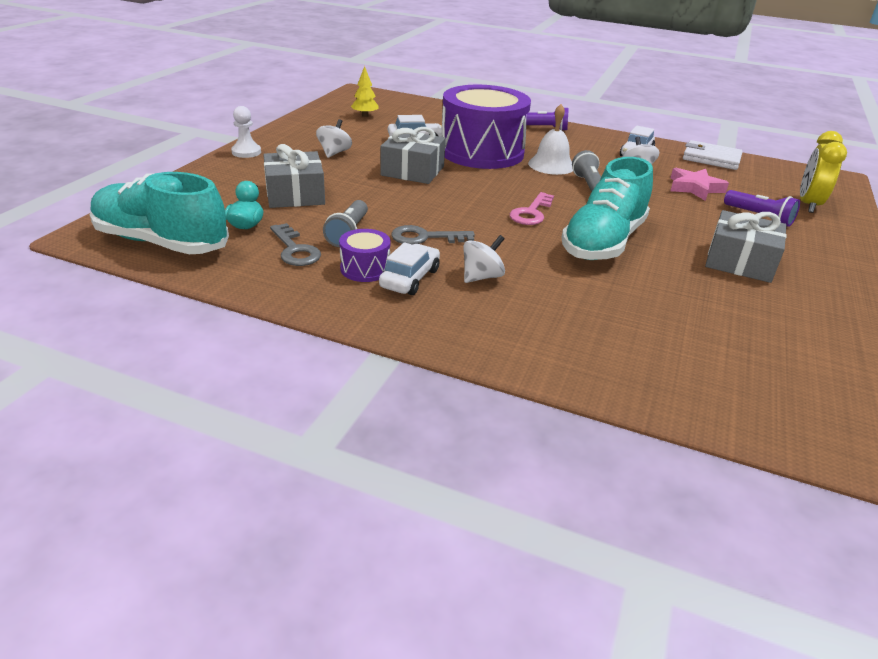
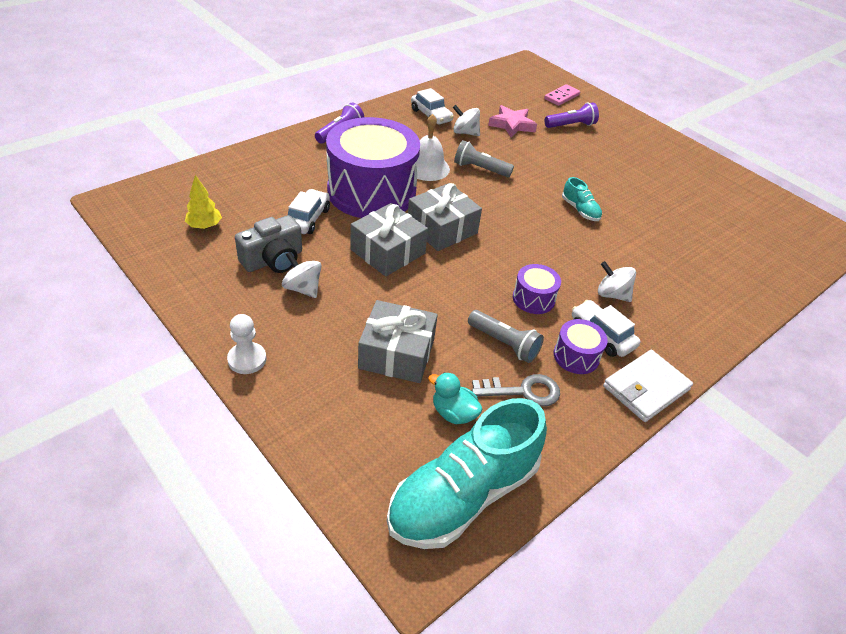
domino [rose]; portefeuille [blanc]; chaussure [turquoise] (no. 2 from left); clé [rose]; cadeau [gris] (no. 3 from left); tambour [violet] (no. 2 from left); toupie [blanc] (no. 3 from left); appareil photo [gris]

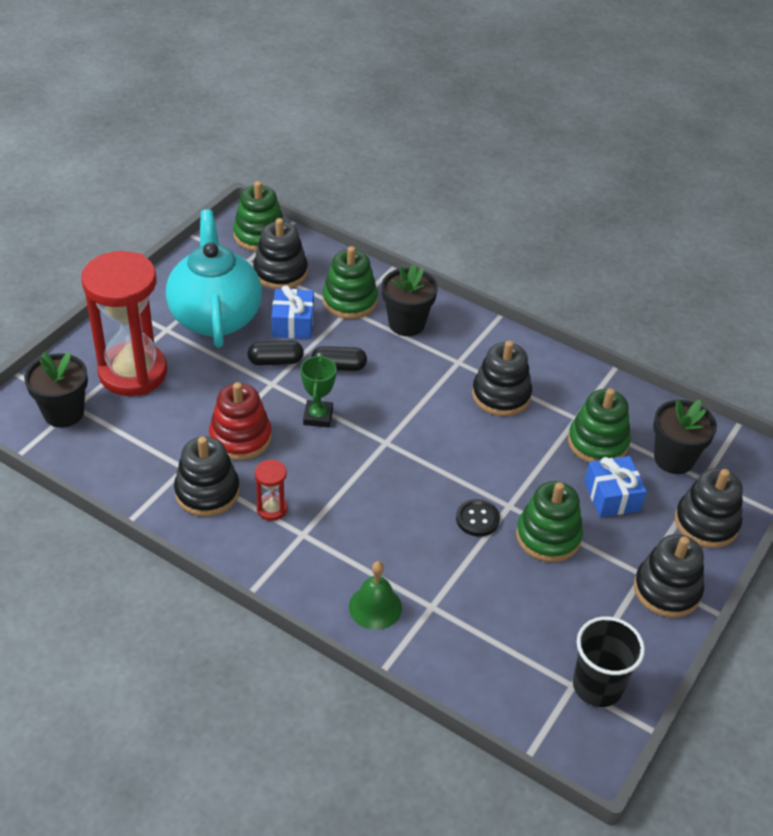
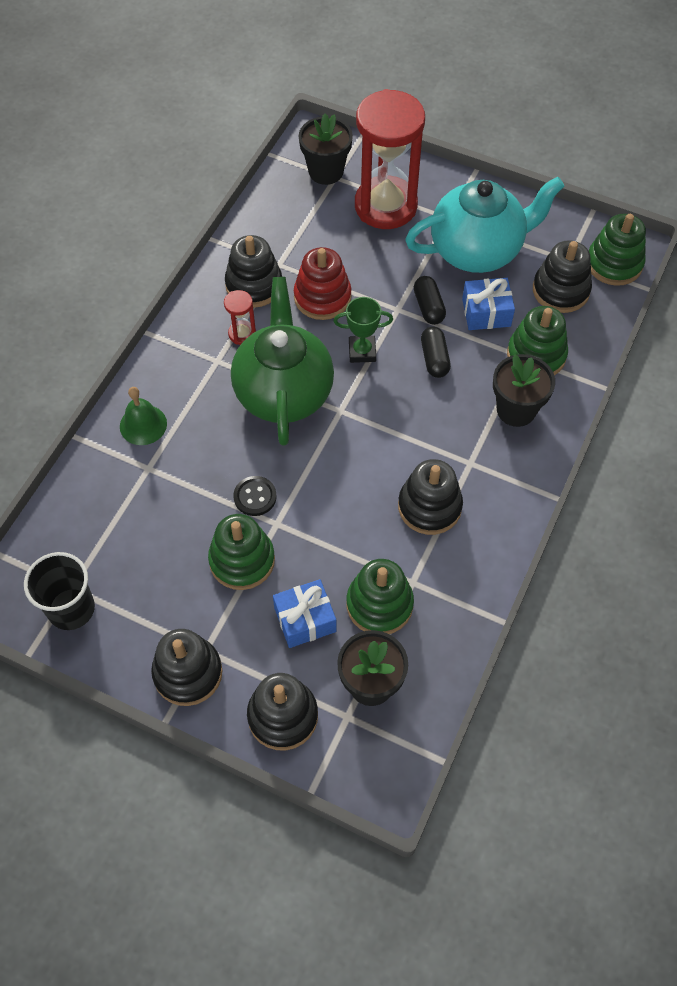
théière [vert]

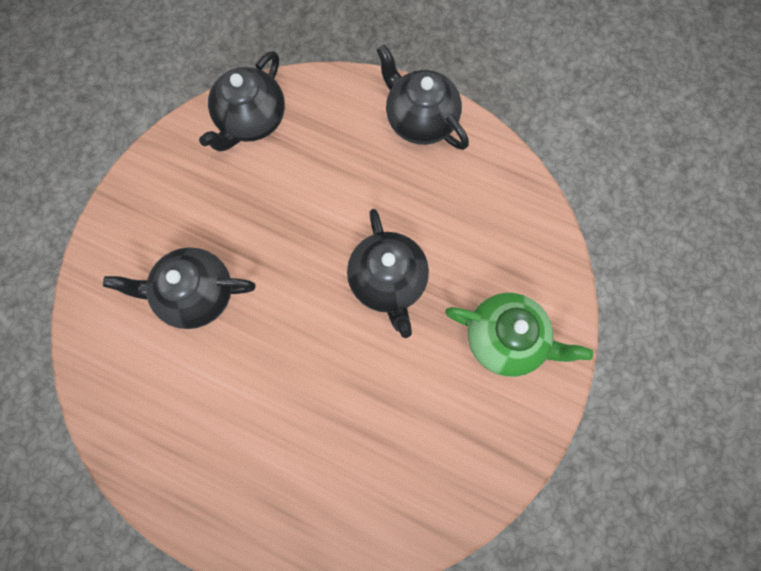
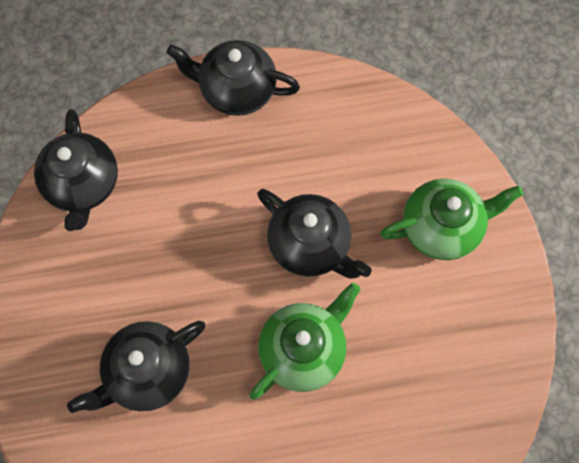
théière [vert] (no. 1 from left)

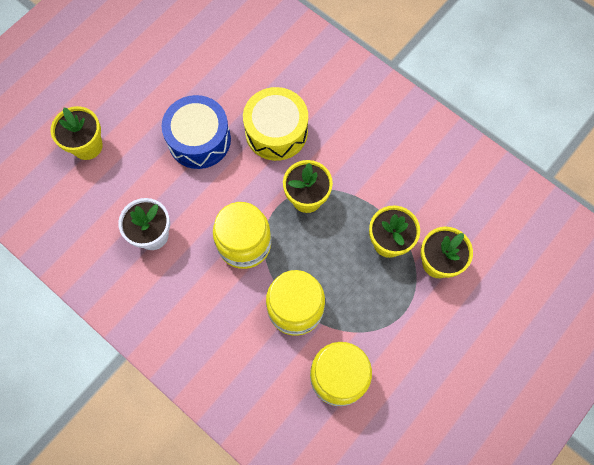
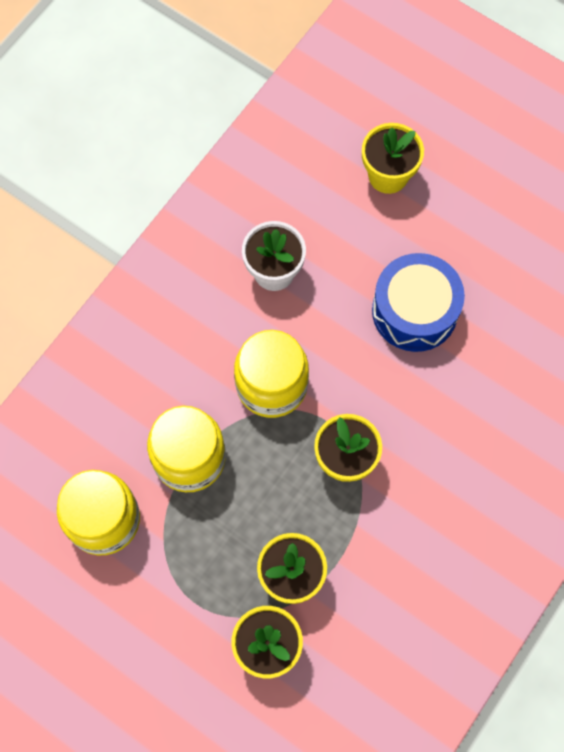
tambour [jaune]

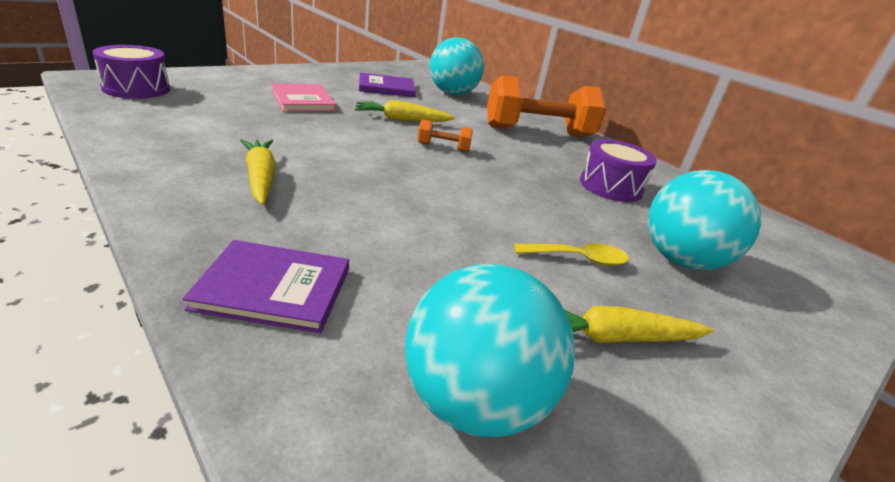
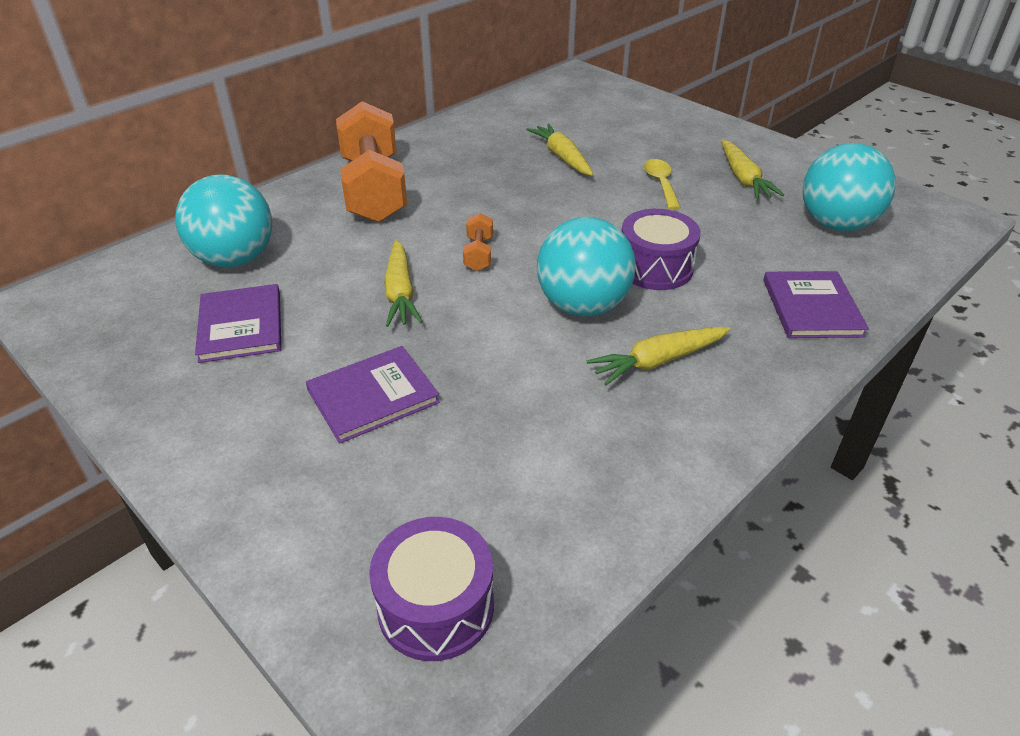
livre [violet] (no. 2 from left); tambour [violet] (no. 2 from left); balle [turquoise] (no. 2 from left); carotte [jaune] (no. 2 from left)

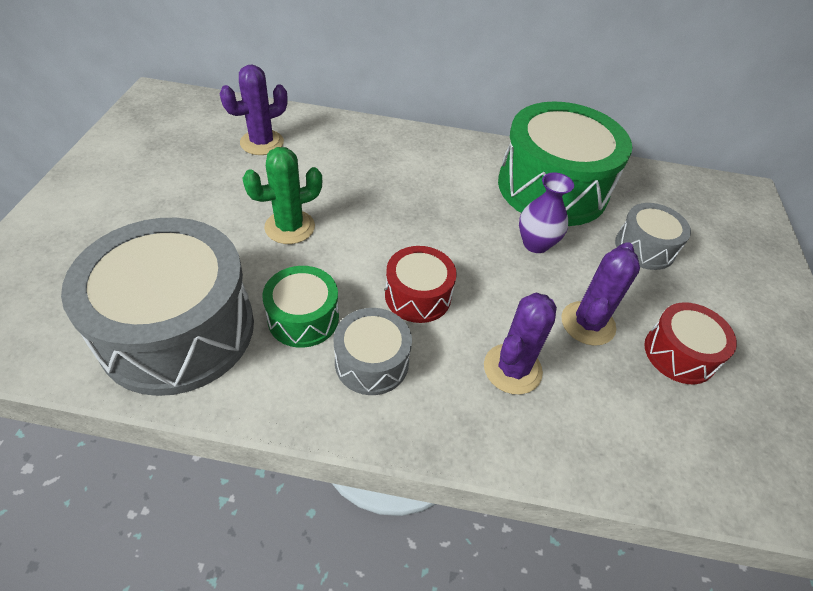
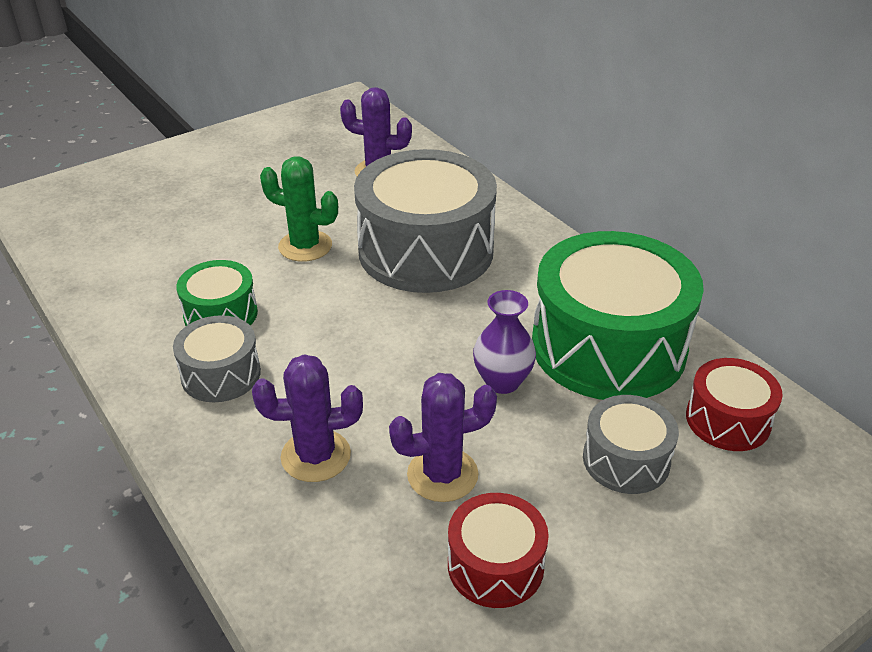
tambour [gris] (no. 2 from left); tambour [rouge] (no. 2 from left)

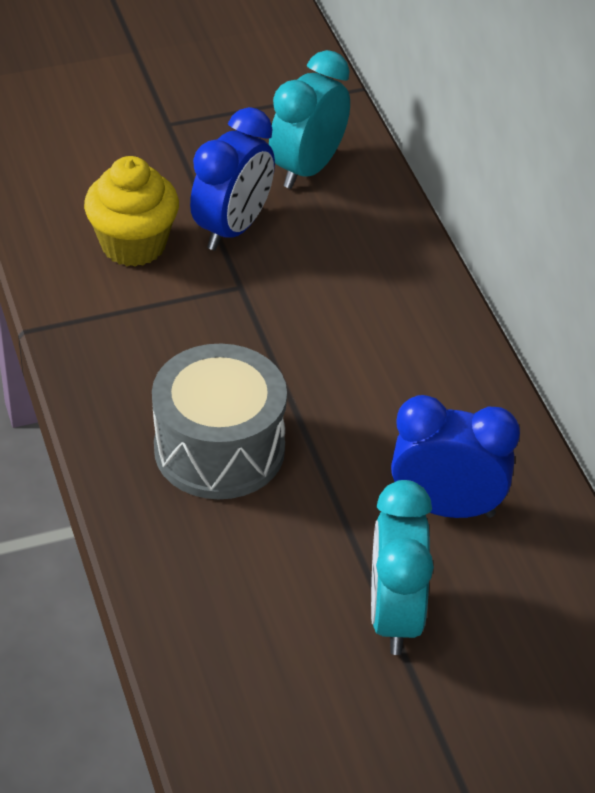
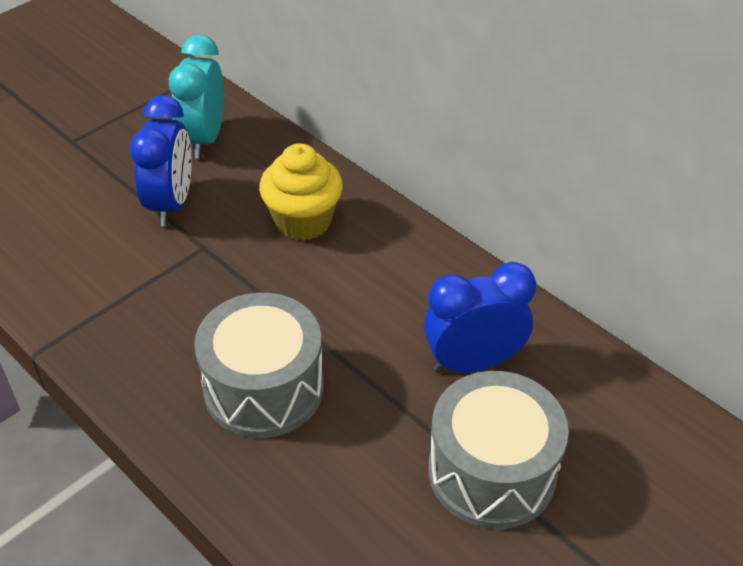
muffin [jaune]; tambour [gris] (no. 2 from left)

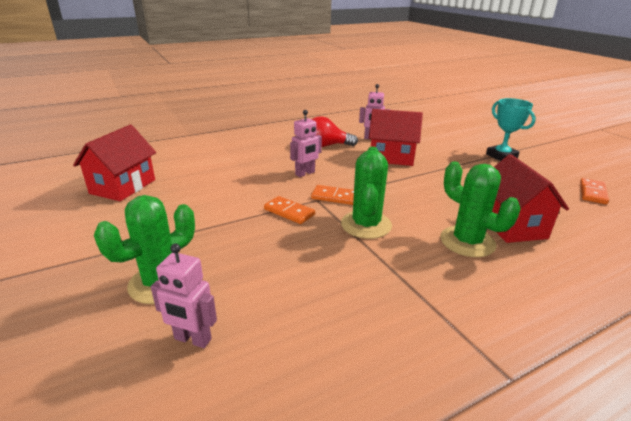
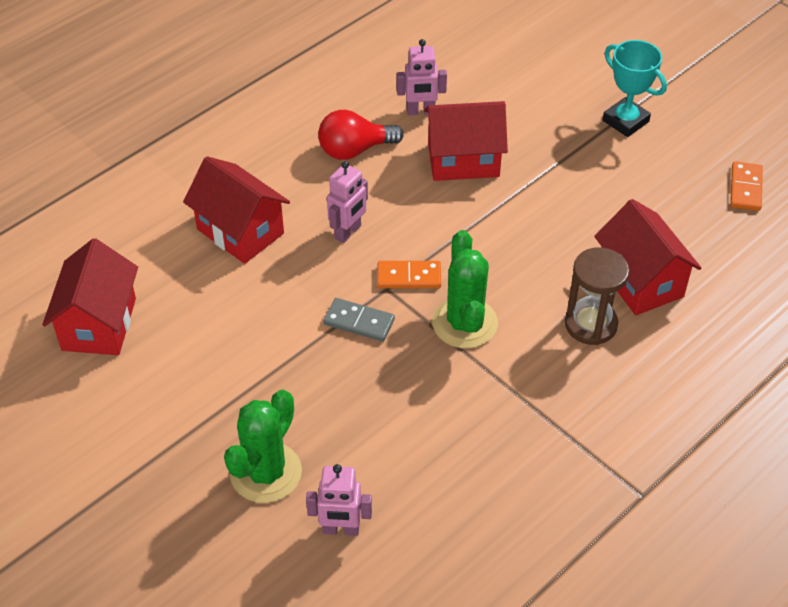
sablier [marron]; domino [gris]; maison [rouge] (no. 2 from left)

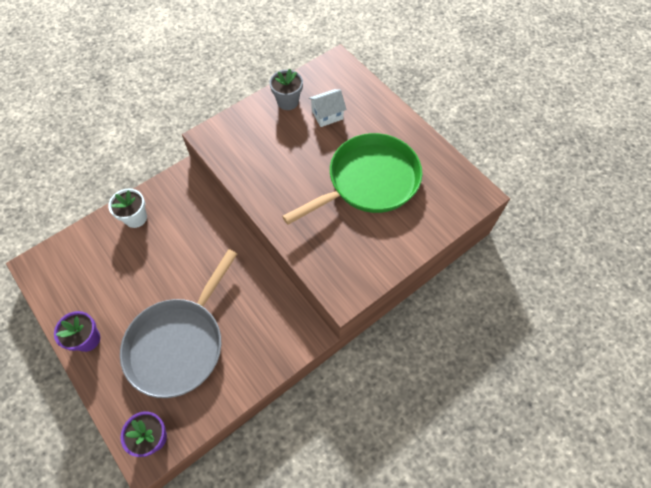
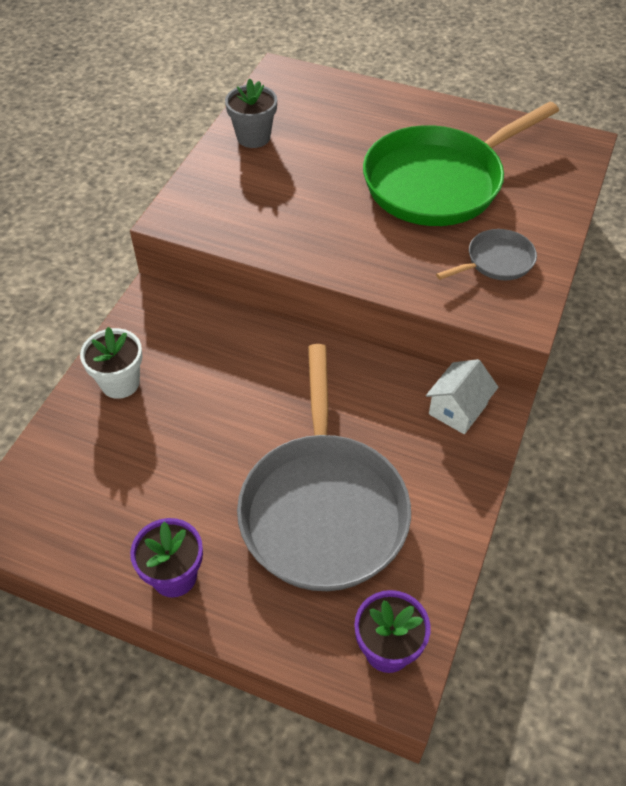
maison [blanc]; poêle [vert]; poêle [gris] (no. 2 from left)

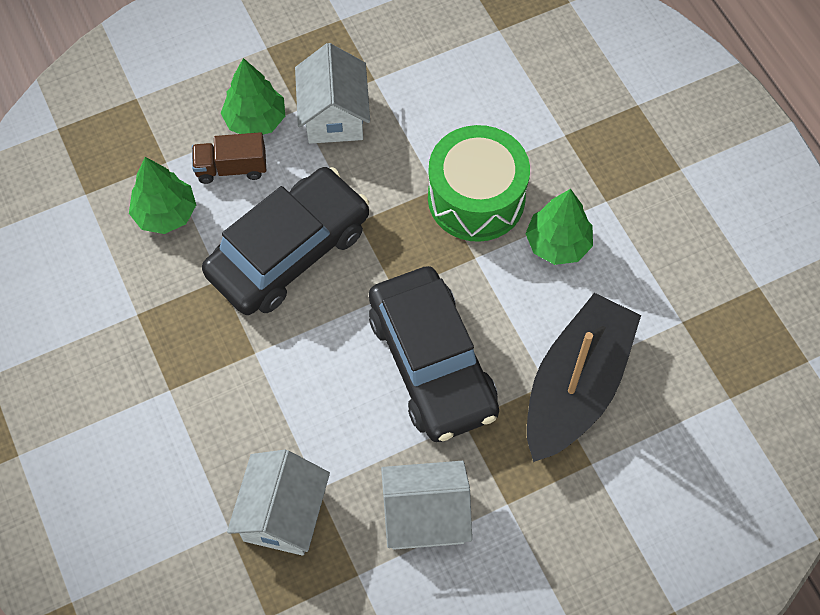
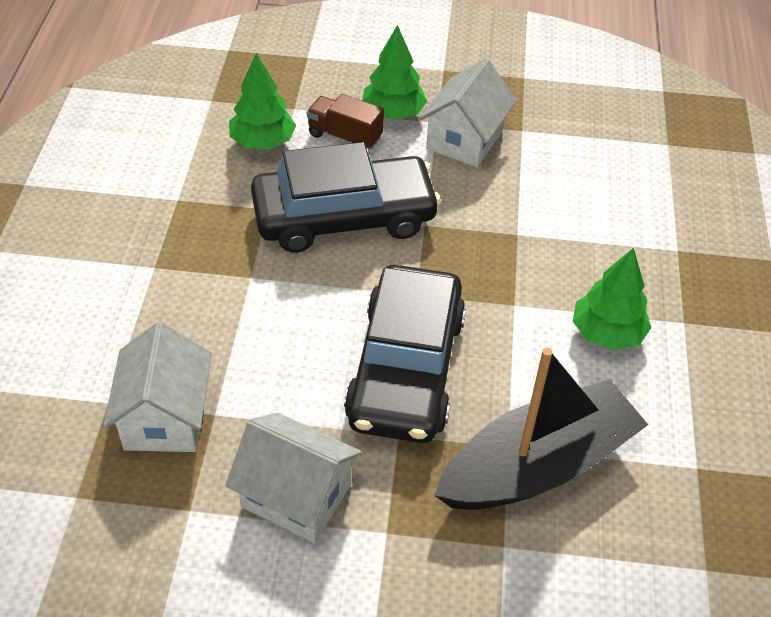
tambour [vert]; maison [blanc] (no. 1 from left)

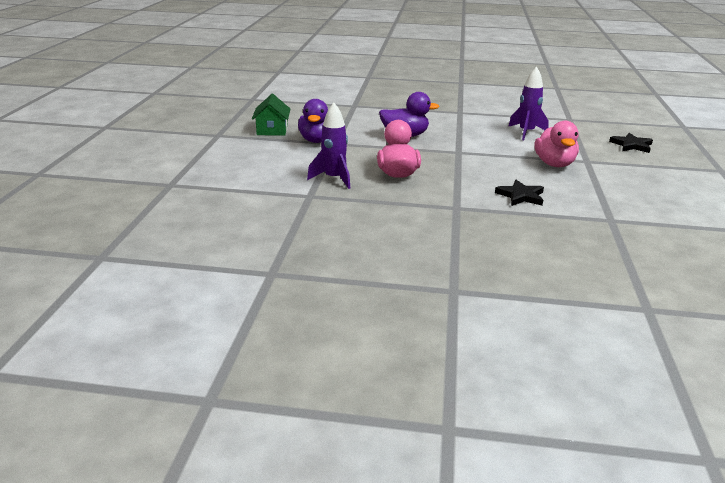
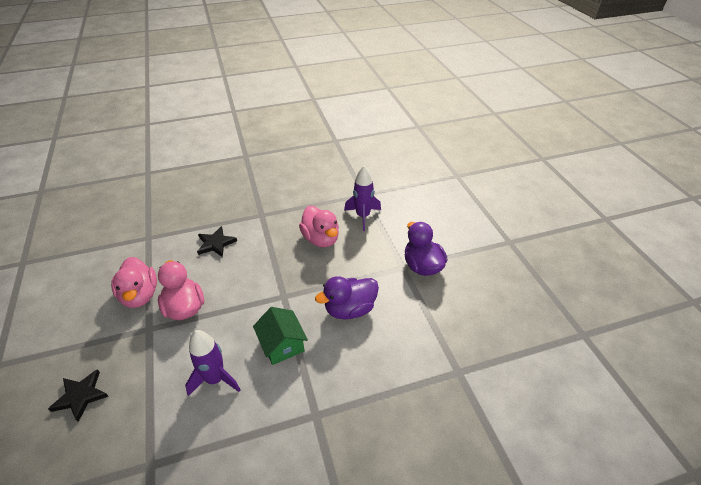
maison [vert]; canard [rose] (no. 1 from left)

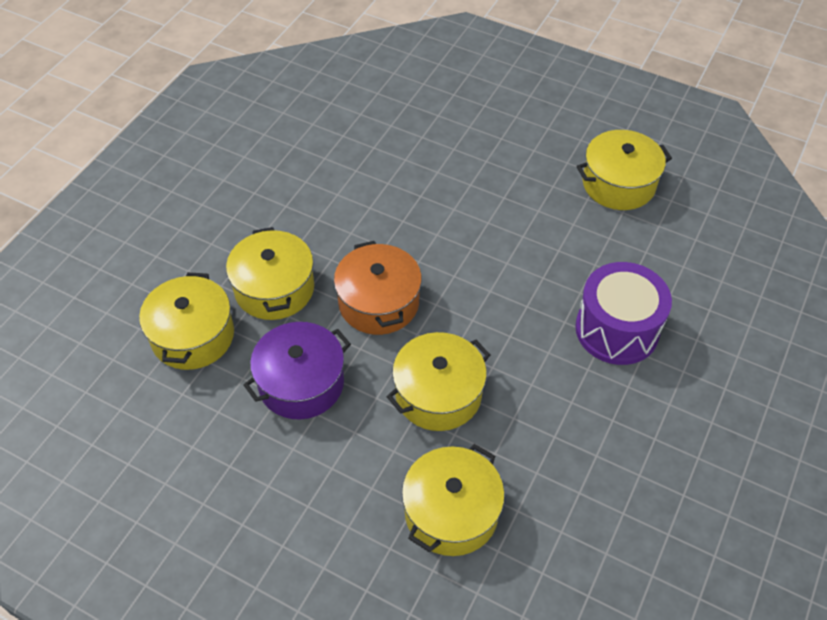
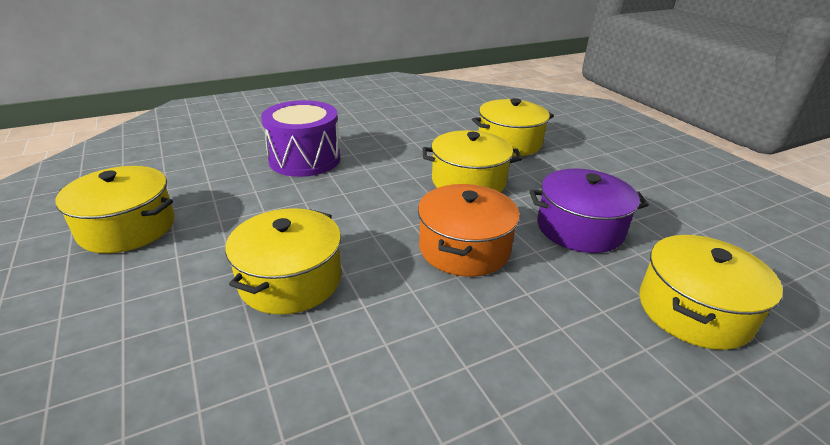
marmite [jaune] (no. 2 from left)

